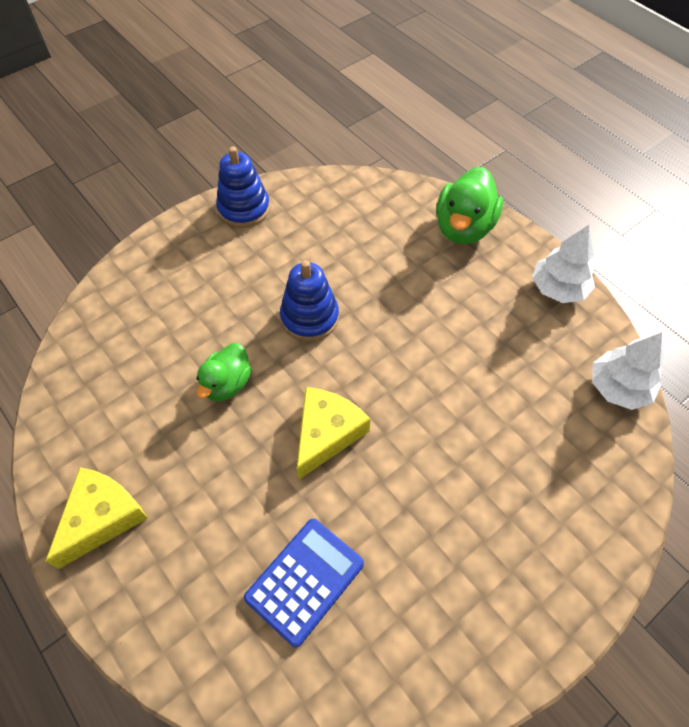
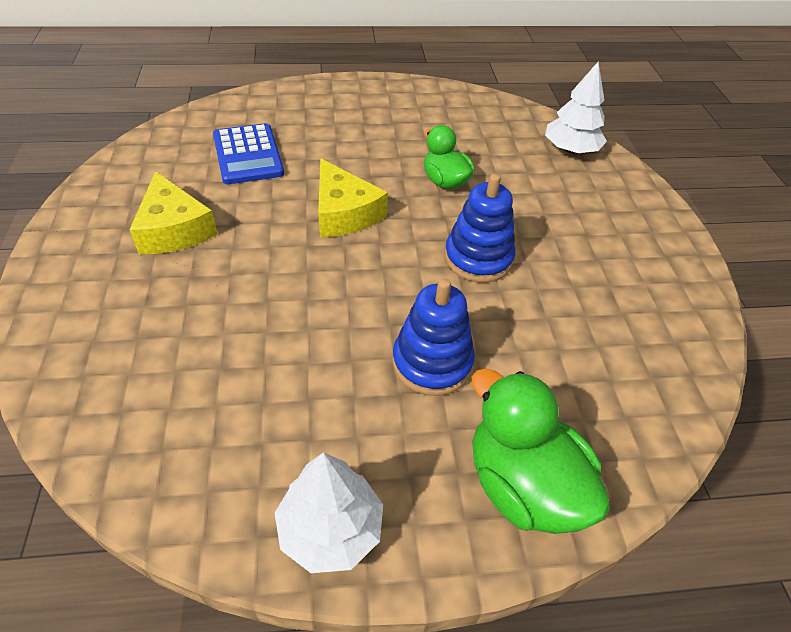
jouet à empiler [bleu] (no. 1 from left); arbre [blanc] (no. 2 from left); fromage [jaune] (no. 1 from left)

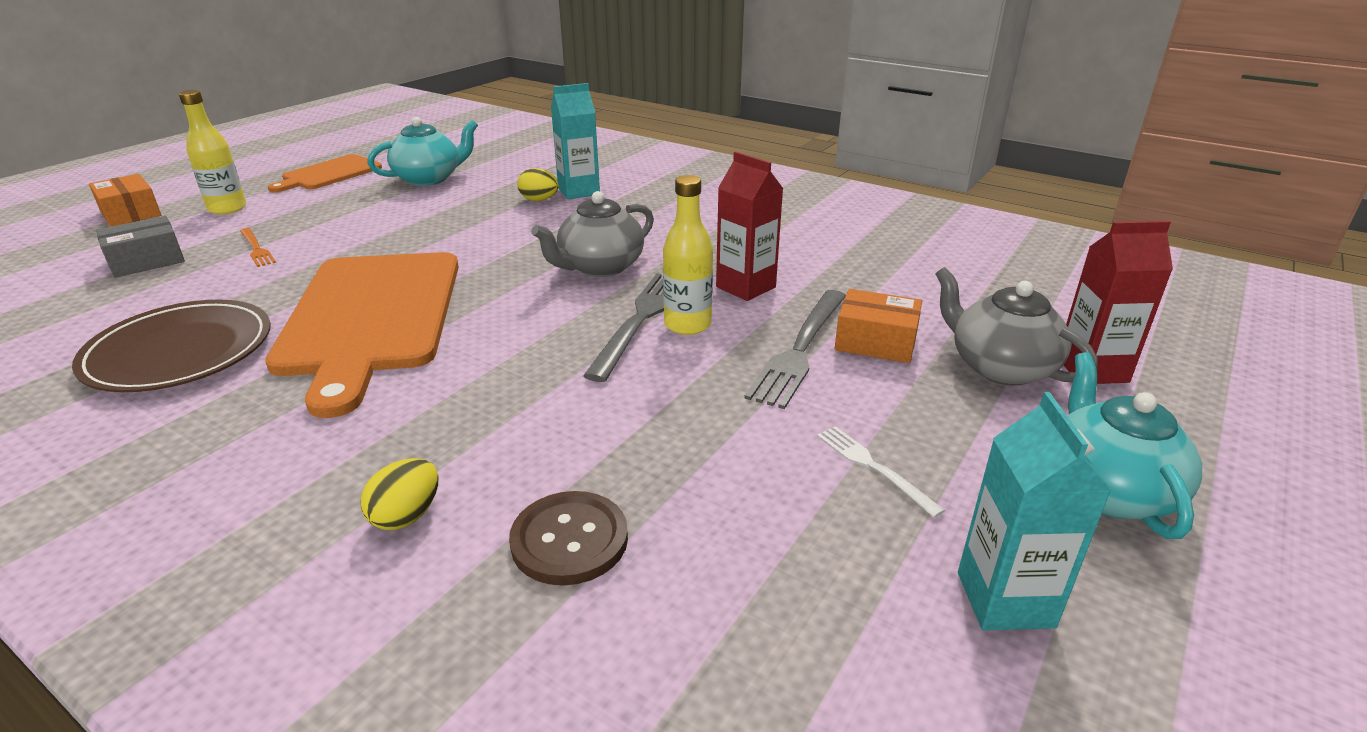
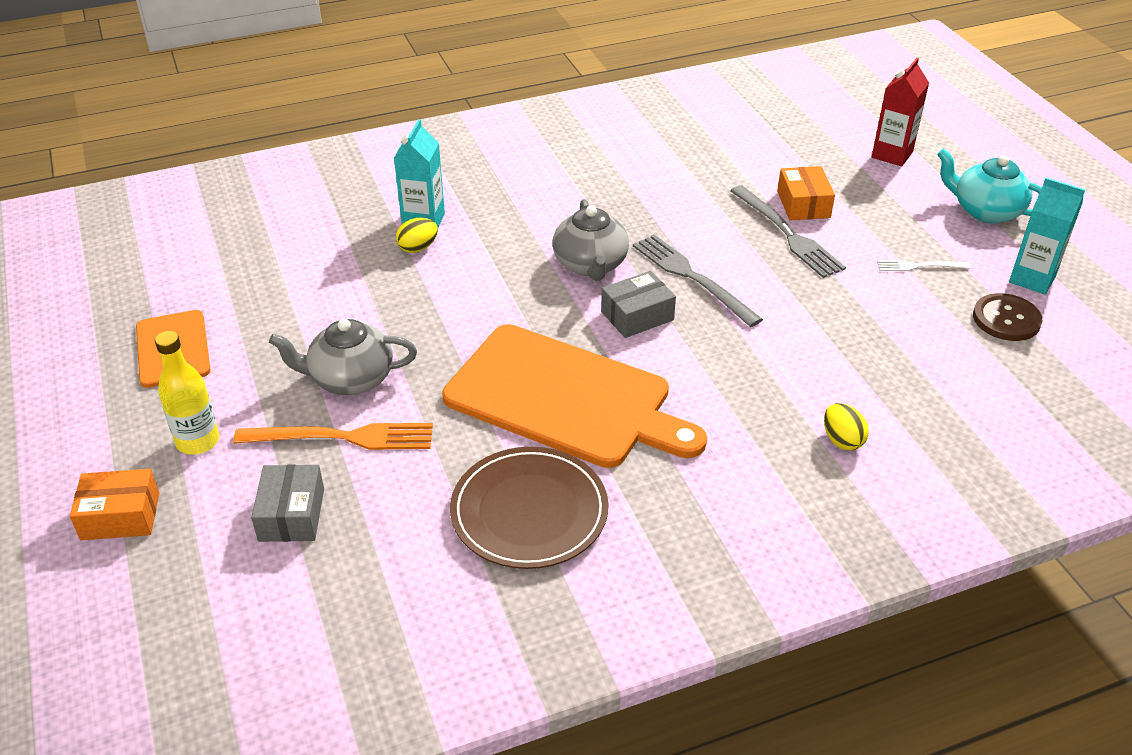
théière [turquoise] (no. 1 from left in the first image); brique de lait [rouge] (no. 1 from left in the first image); bouteille [jaune] (no. 2 from left in the first image); fourchette [orange]; théière [gris] (no. 1 from left); boîte [orange] (no. 2 from left); bouton [marron]; boîte [gris] (no. 2 from left)

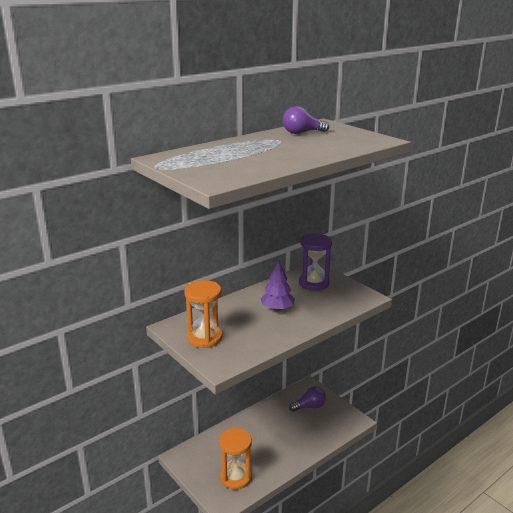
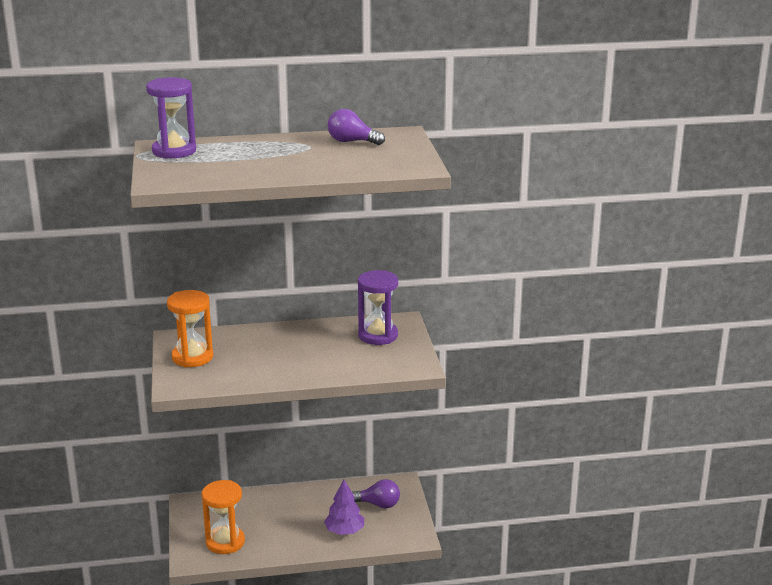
arbre [violet]; sablier [violet] (no. 1 from left)

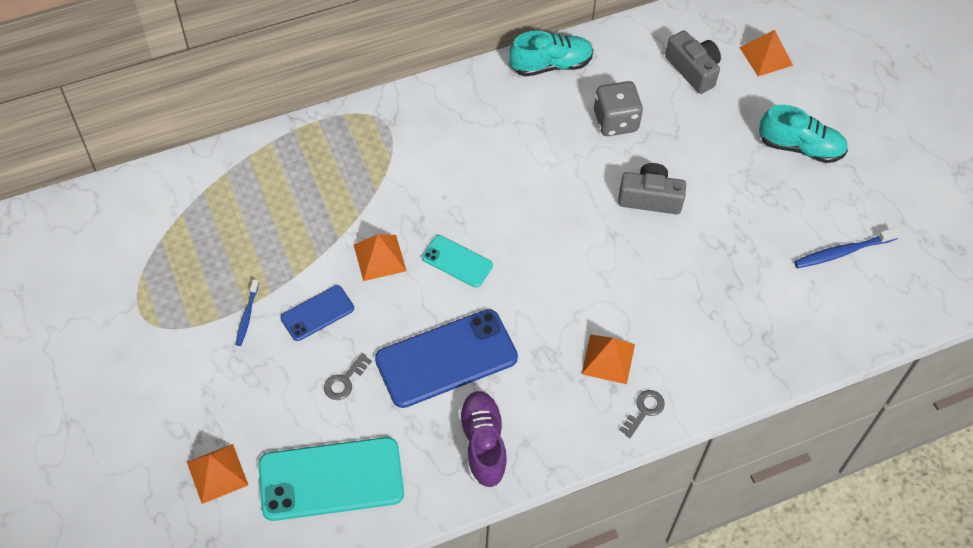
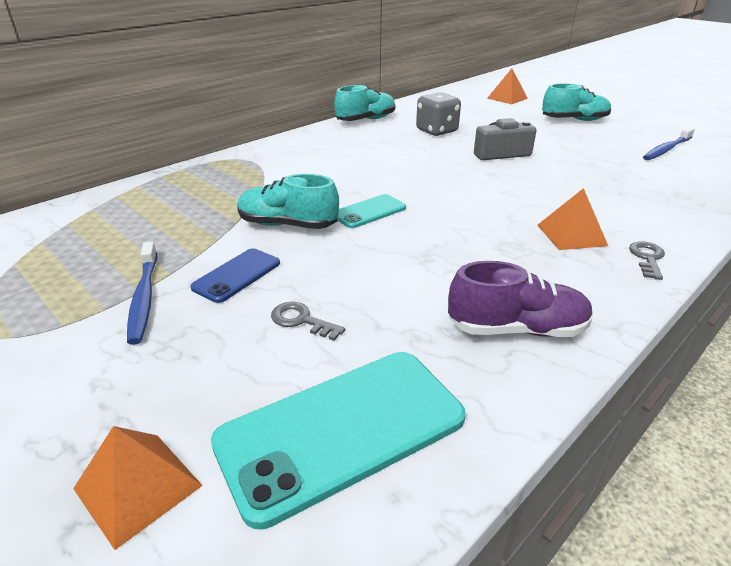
appareil photo [gris] (no. 2 from left in the first image); chaussure [turquoise] (no. 1 from left); téléphone [turquoise] (no. 2 from left); brosse à dents [bleu] (no. 1 from left); téléphone [bleu] (no. 2 from left in the first image); clé [gris] (no. 1 from left); chaussure [violet]

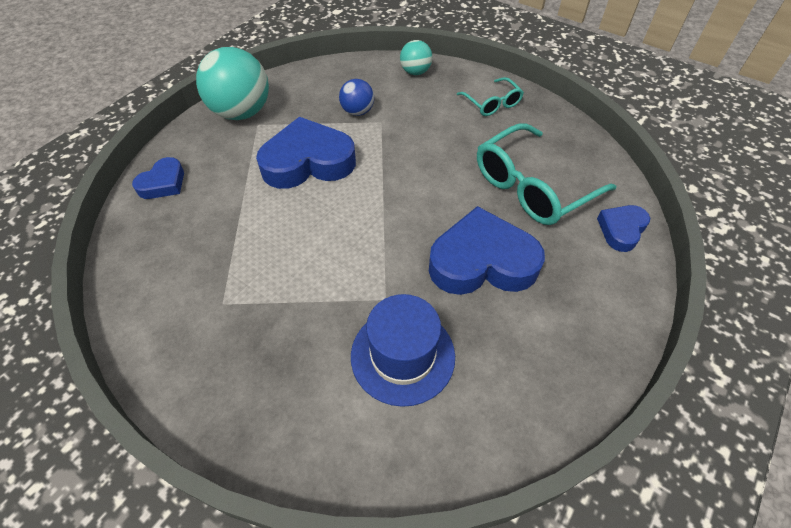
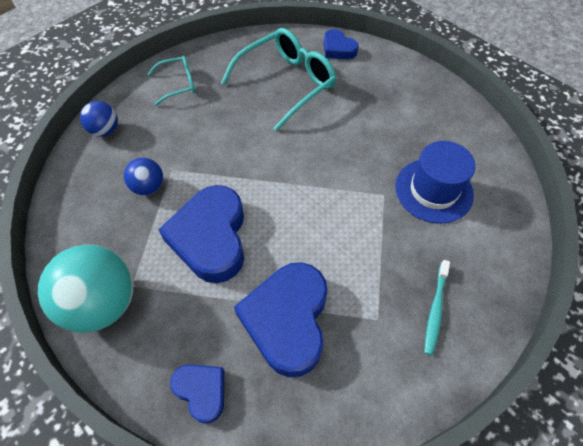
balle [bleu] (no. 1 from left); lunettes [turquoise] (no. 2 from left); cœur [bleu] (no. 3 from left); brosse à dents [turquoise]

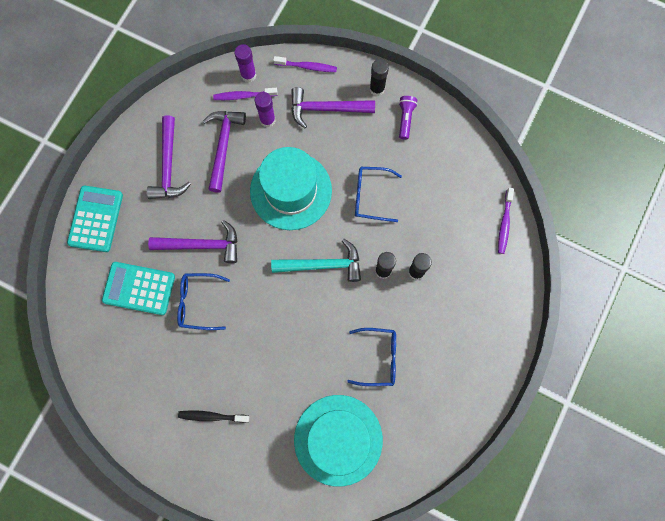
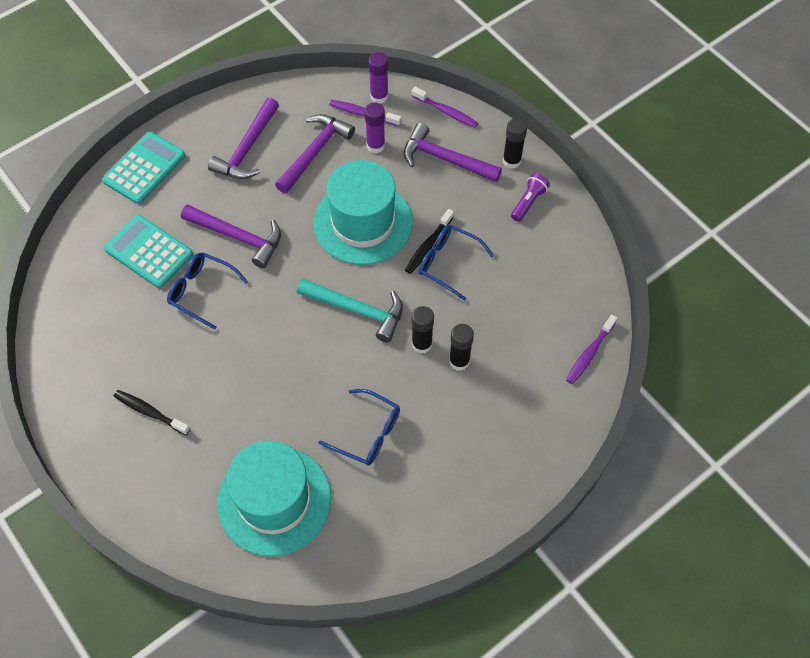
brosse à dents [noir] (no. 2 from left)

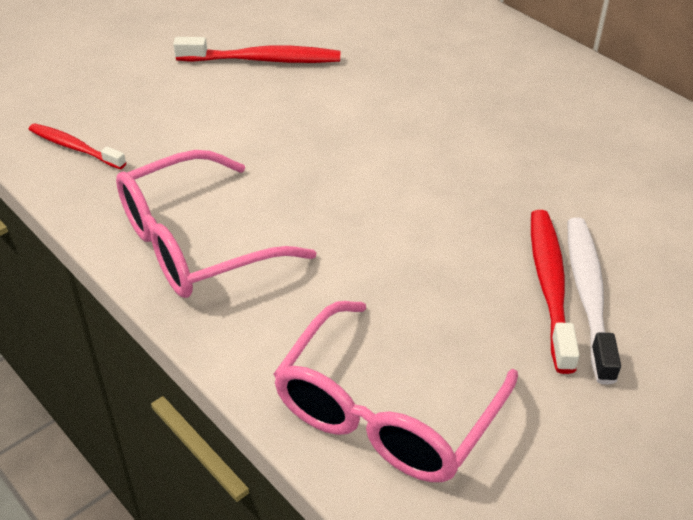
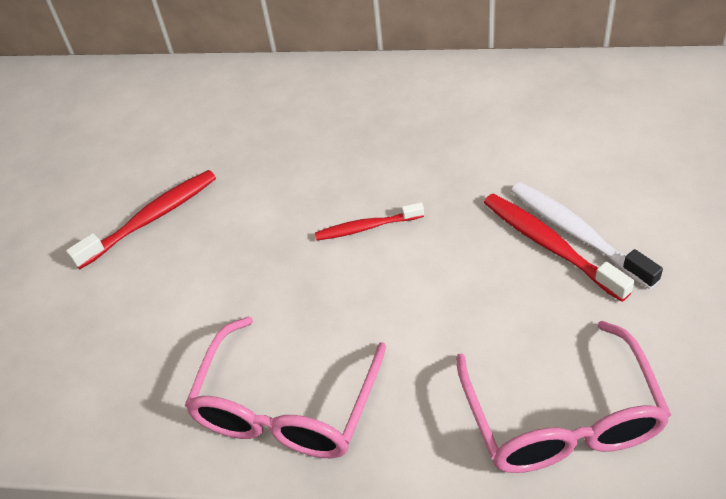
brosse à dents [rouge] (no. 2 from left)

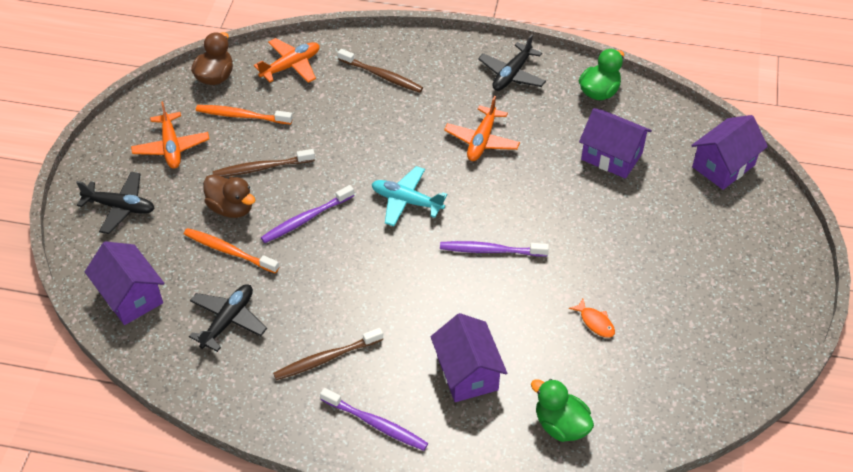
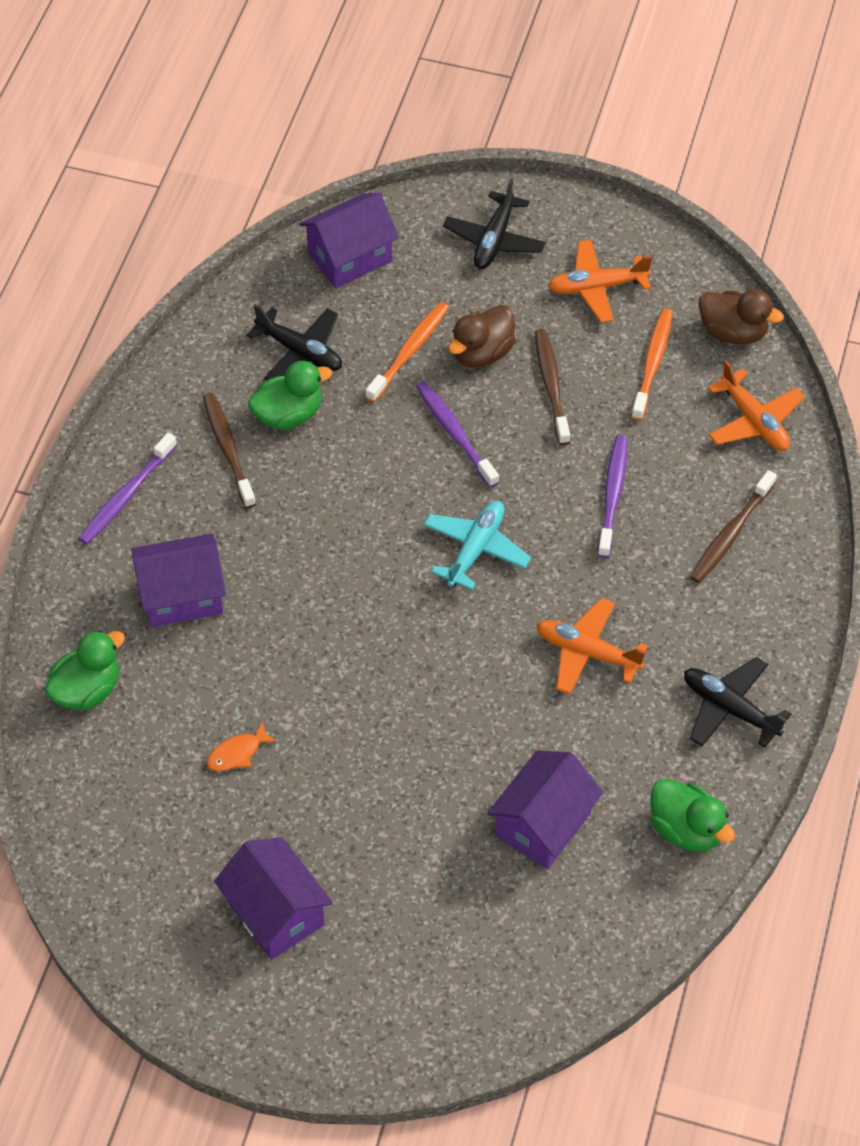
maison [violet] (no. 2 from left); brosse à dents [violet] (no. 3 from left); canard [vert] (no. 2 from left)

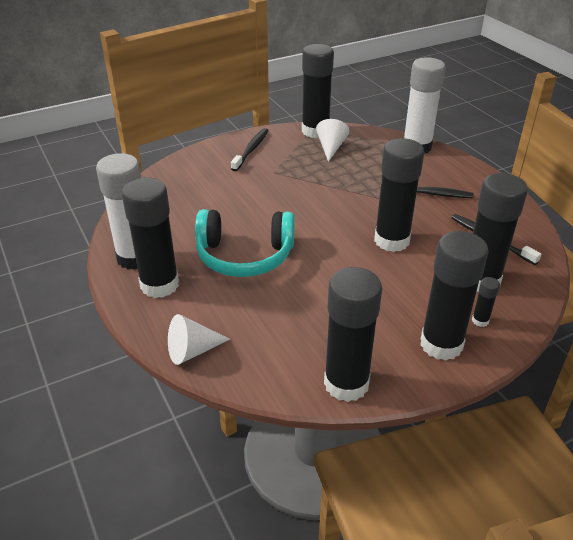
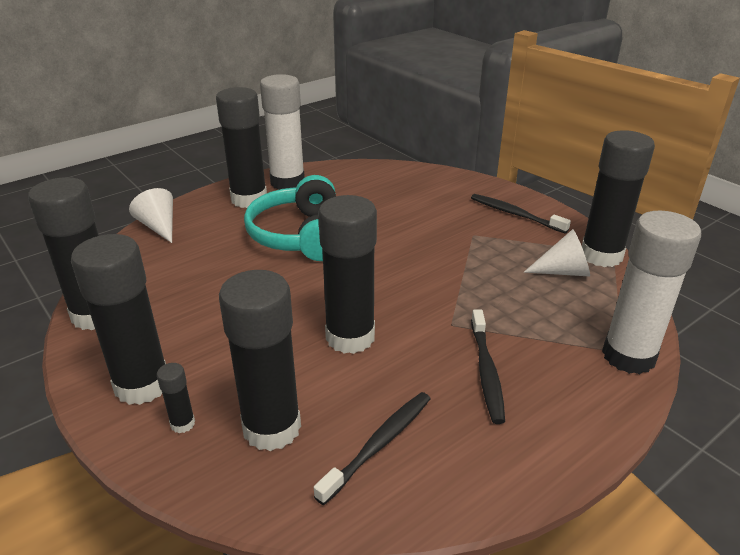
brosse à dents [noir] (no. 3 from left)

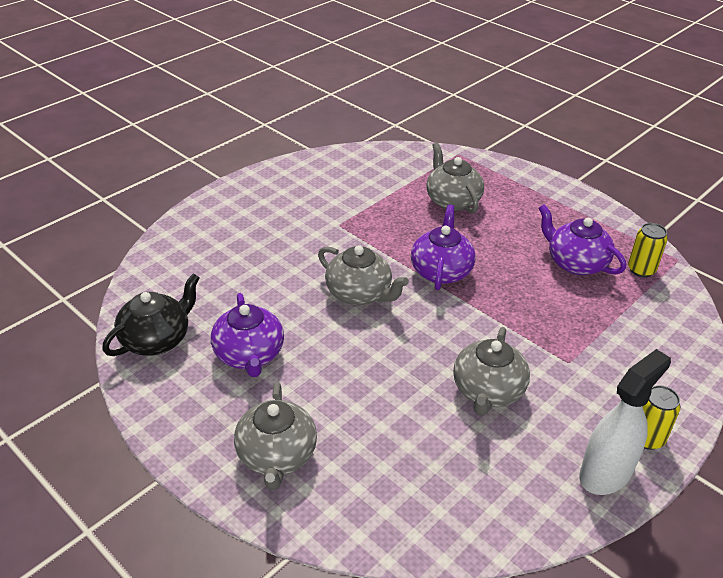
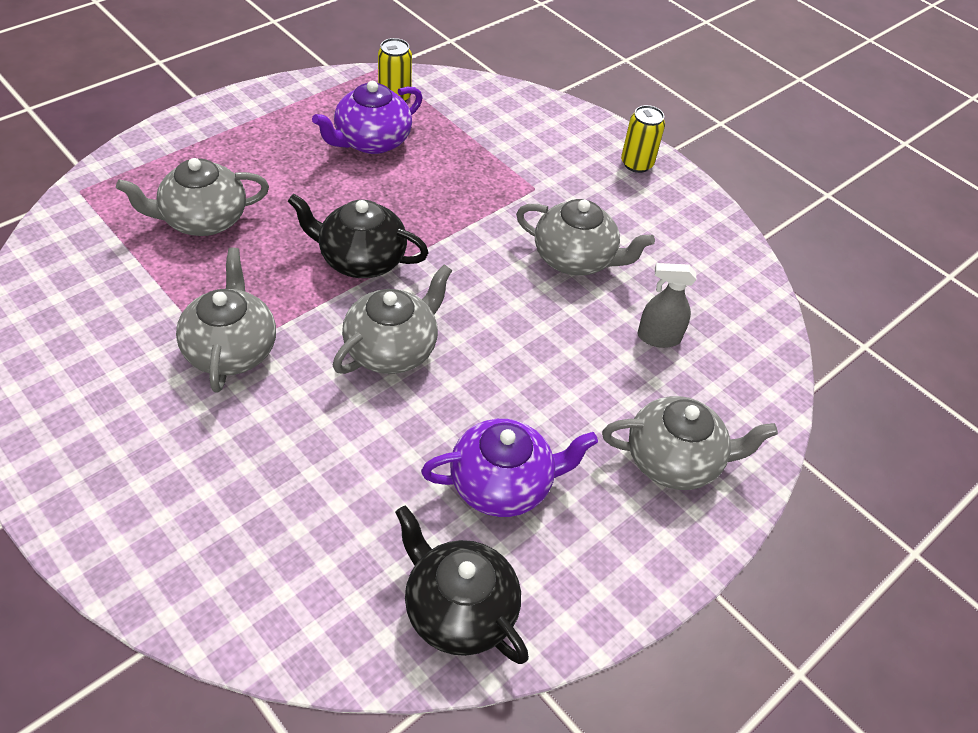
théière [noir] (no. 1 from left); vaporisateur [blanc]; théière [gris] (no. 2 from left); vaporisateur [gris]

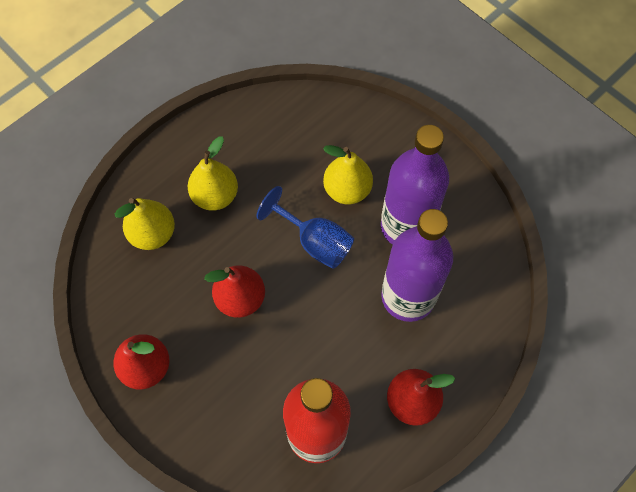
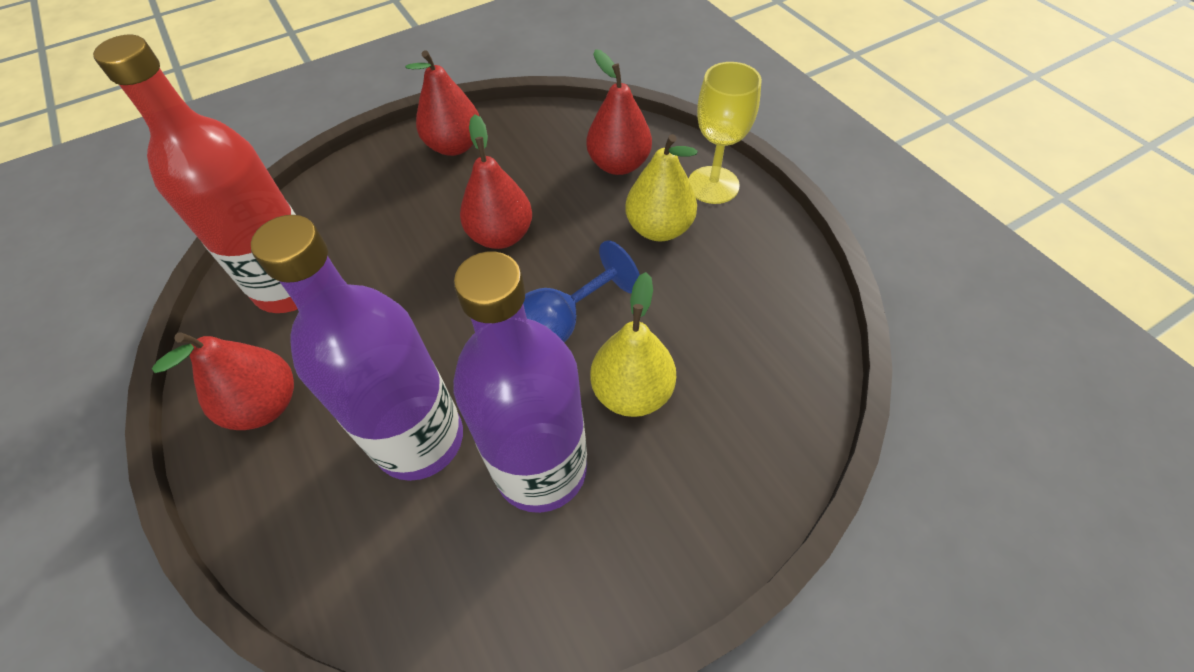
poire [rouge] (no. 4 from left); verre à pied [jaune]

